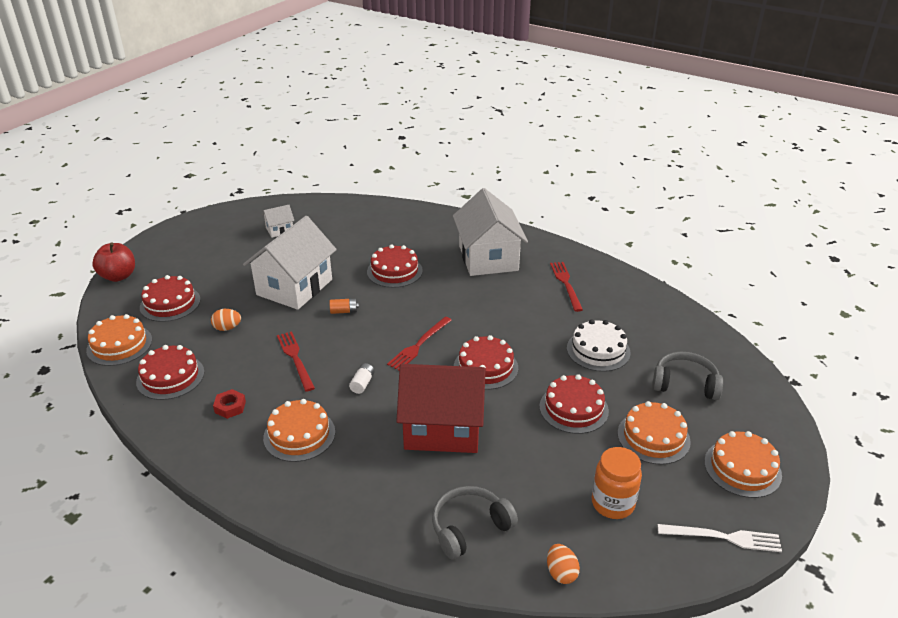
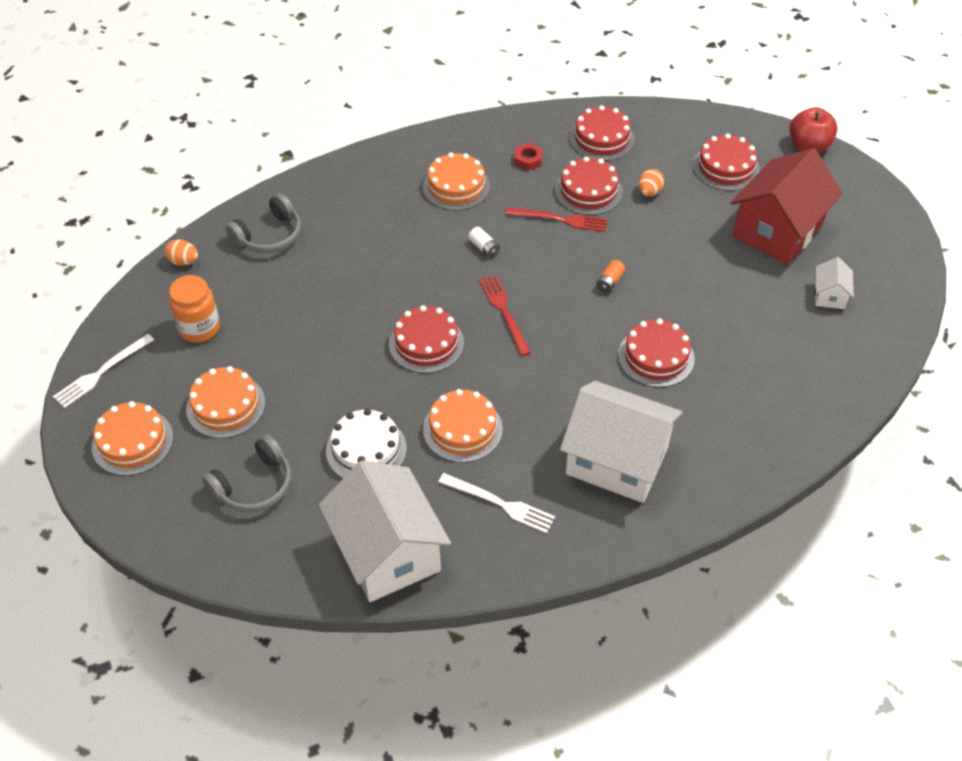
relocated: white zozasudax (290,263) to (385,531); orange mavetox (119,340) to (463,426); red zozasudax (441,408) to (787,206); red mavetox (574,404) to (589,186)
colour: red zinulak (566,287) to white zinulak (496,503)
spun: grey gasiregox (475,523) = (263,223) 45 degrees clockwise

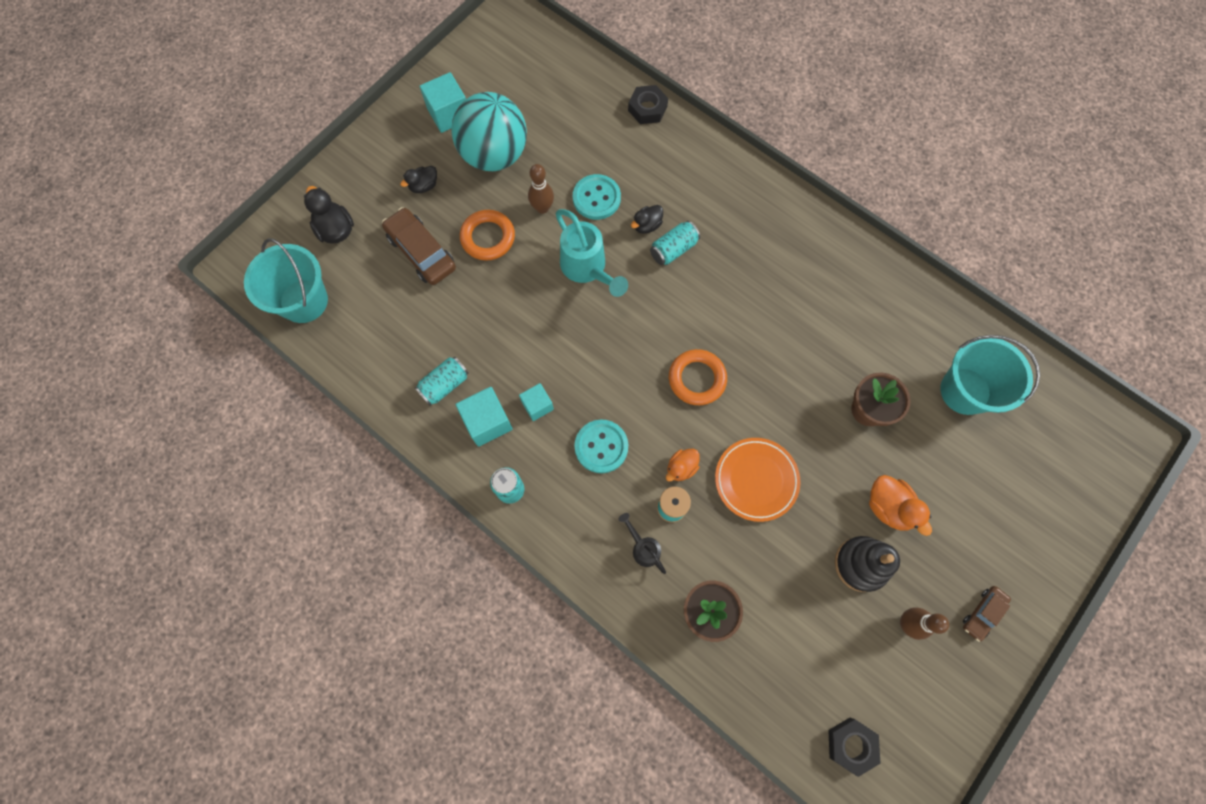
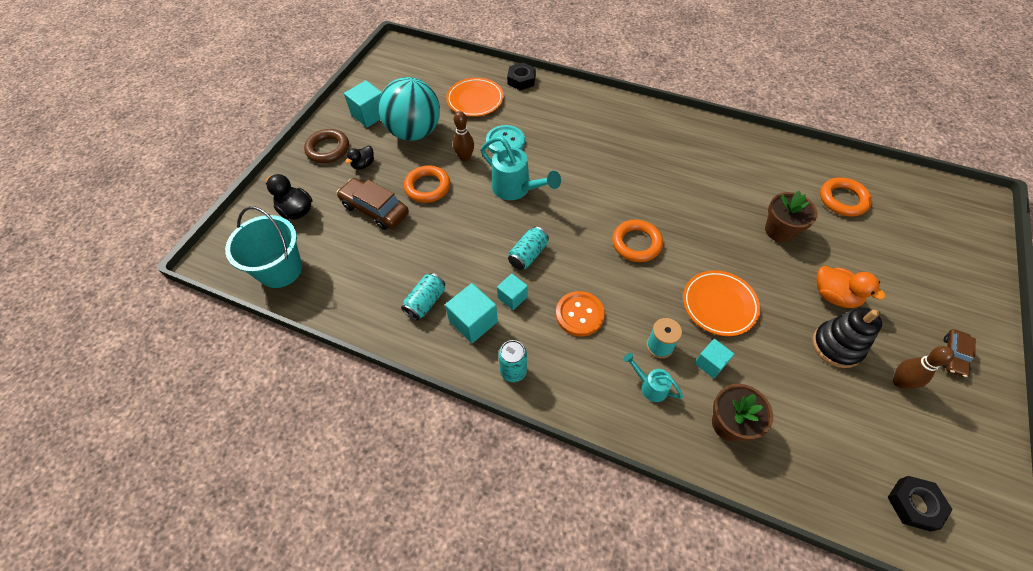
missing: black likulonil (647,219); orange likulonil (683,465)
appeared: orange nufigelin (475,97); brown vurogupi (326,146); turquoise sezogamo (714,358)
relocated: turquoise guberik (675,243) to (528,248)
exchanged: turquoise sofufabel (990,375) to orange vurogupi (846,197)
colour: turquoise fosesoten (601,446) to orange fosesoten (580,313); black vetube (642,543) to turquoise vetube (653,377)

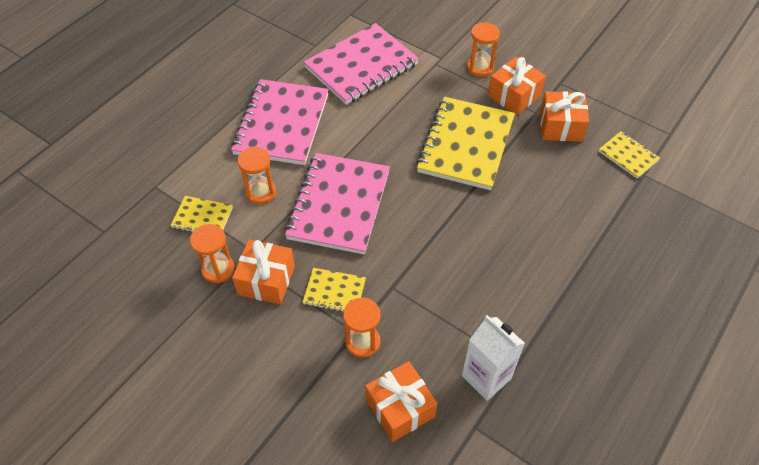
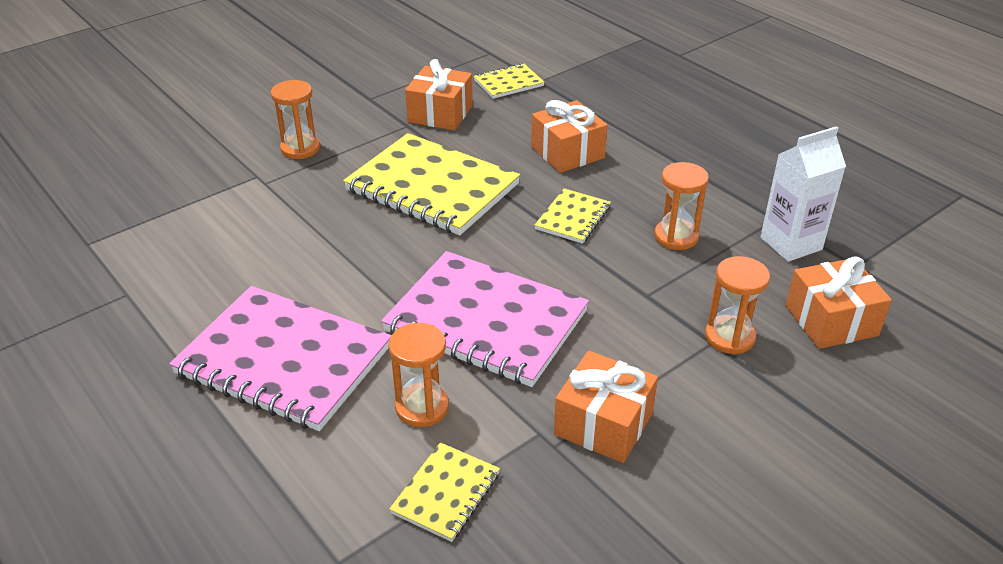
missing: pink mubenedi (361,64)
relocated: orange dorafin (517,86) to (569,136); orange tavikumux (212,253) to (681,206); yellow mubenedi (334,290) to (572,216)

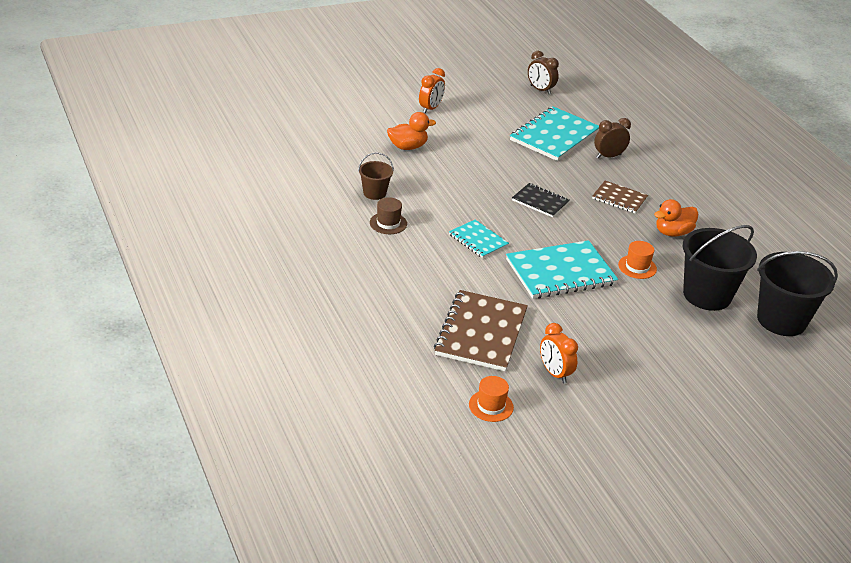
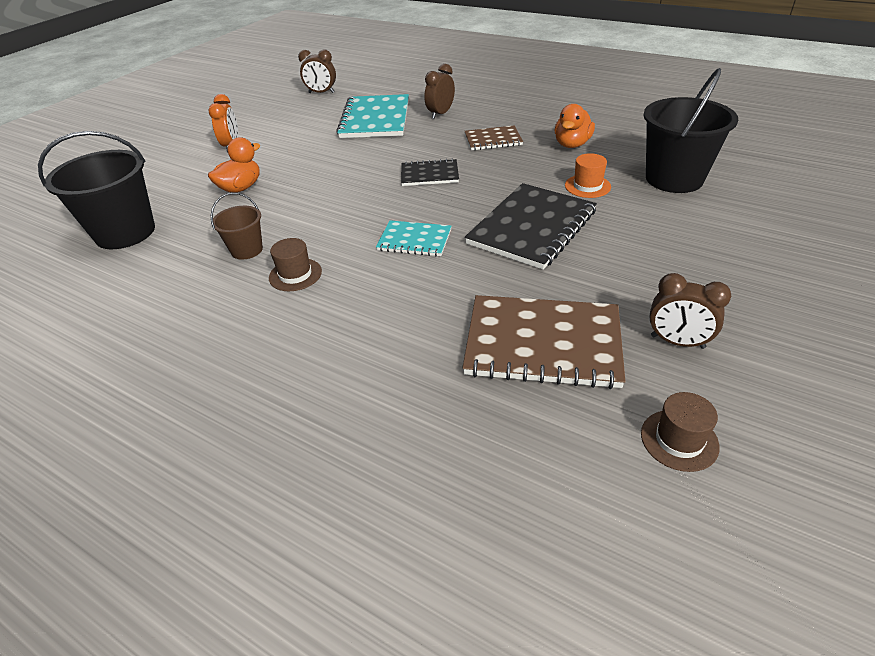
relocated: black sofufabel (797,293) to (96,190)
colour: turquoise mubenedi (562,269) to black mubenedi (531,226); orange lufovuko (559,353) to brown lufovuko (690,311); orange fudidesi (491,399) to brown fudidesi (680,432)
spun: brown mubenedi (481,330) = (544,342) 60 degrees counterclockwise

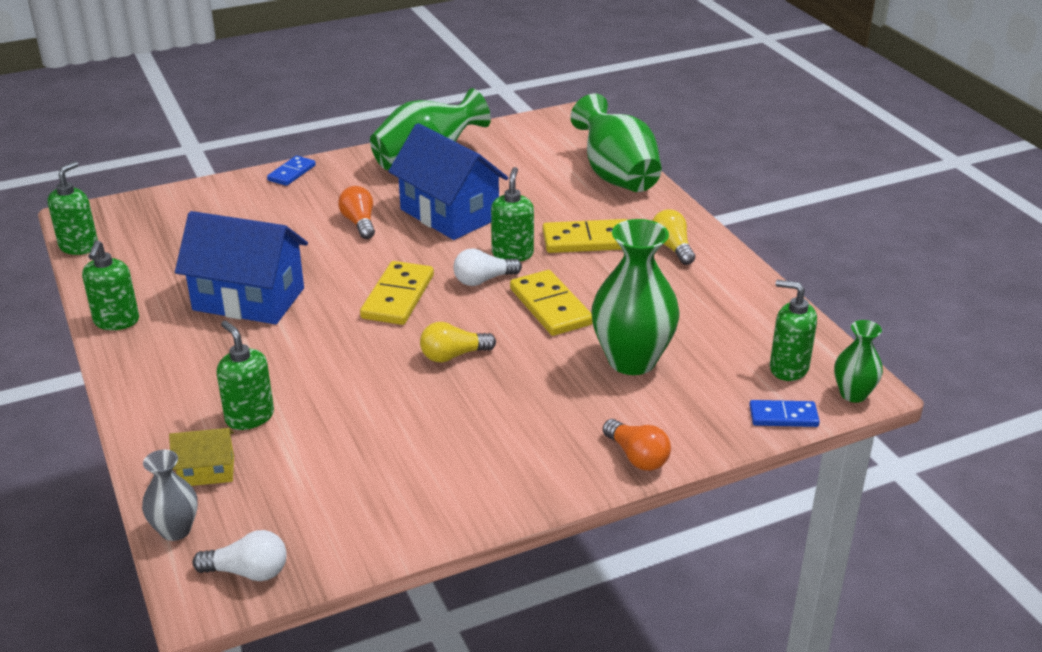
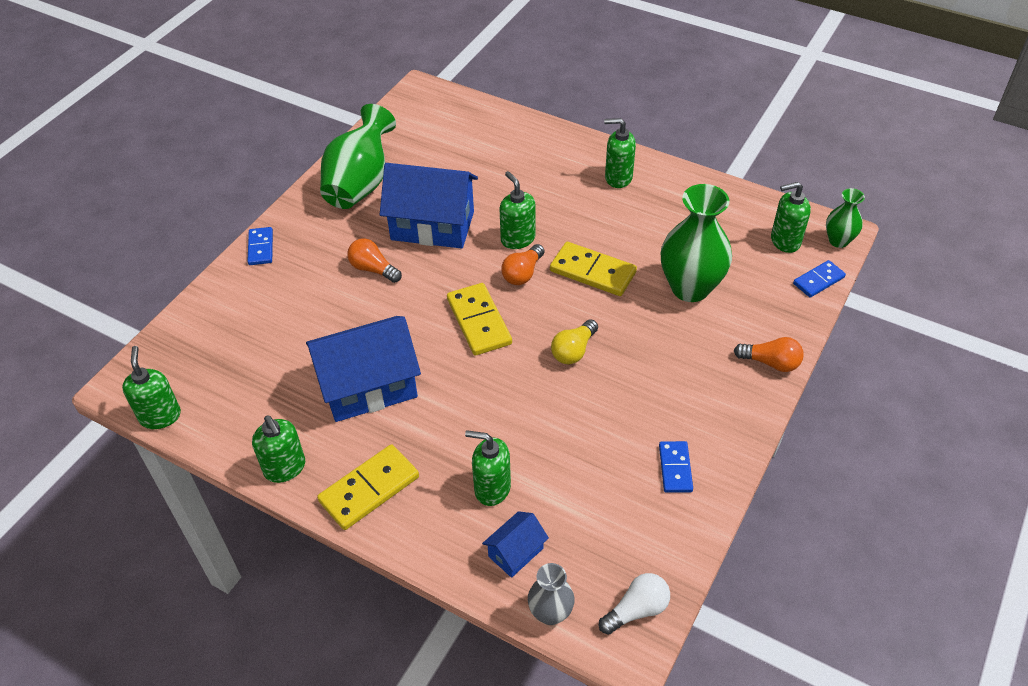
missing: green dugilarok (616,143)
appeared: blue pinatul (676,467)
relocated: yellow pinatul (585,236) to (368,487)
exchanged: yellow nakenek (673,237) to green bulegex (620,153)
colour: white nakenek (487,267) to orange nakenek (523,264); yellow zozasudax (201,457) to blue zozasudax (515,544)

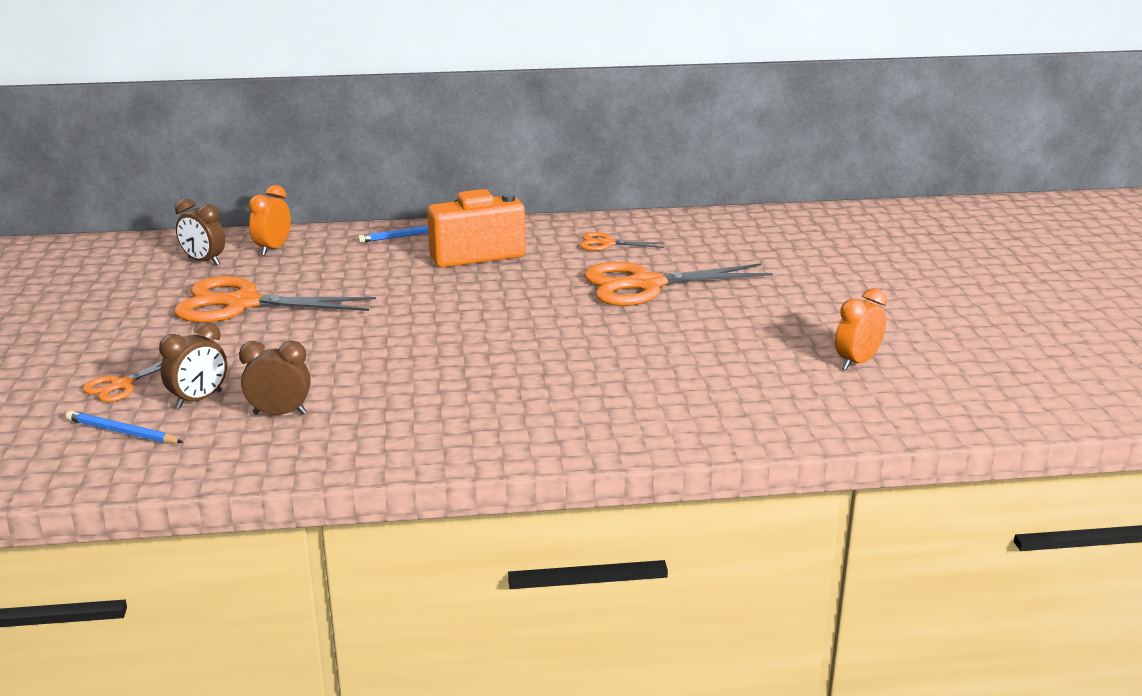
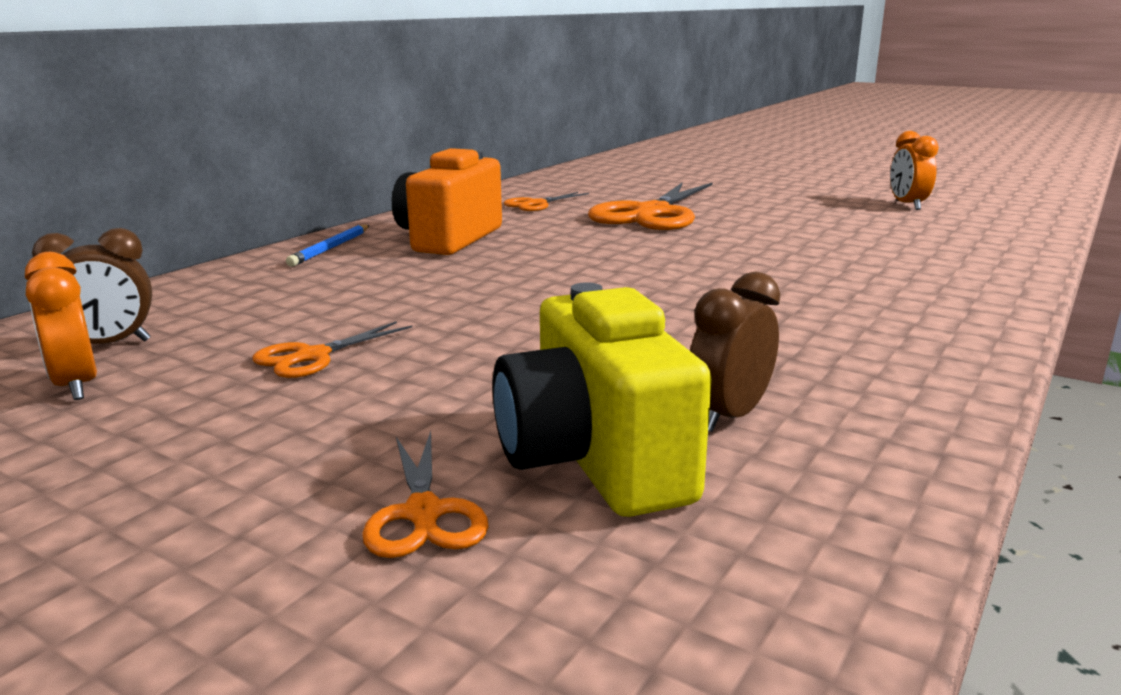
missing: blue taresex (125,426)
relocated: orange lufovuko (270,220) to (61,326)
exchanged: brown lufovuko (193,365) to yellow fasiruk (602,399)
size: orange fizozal (275,299) = (332,349) x0.48

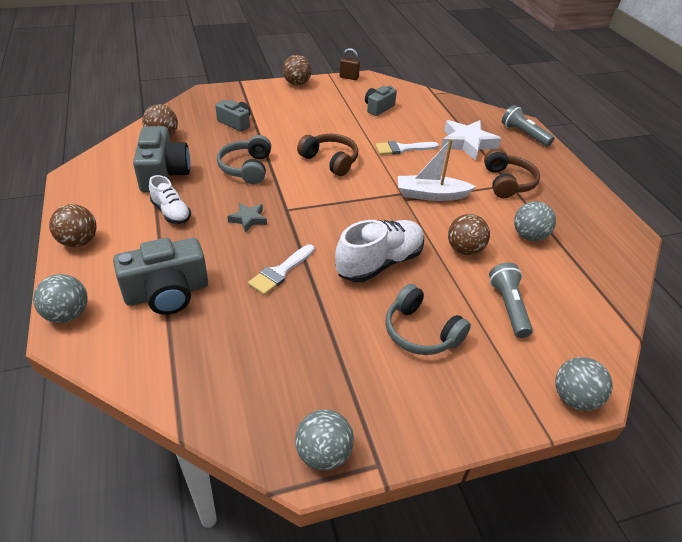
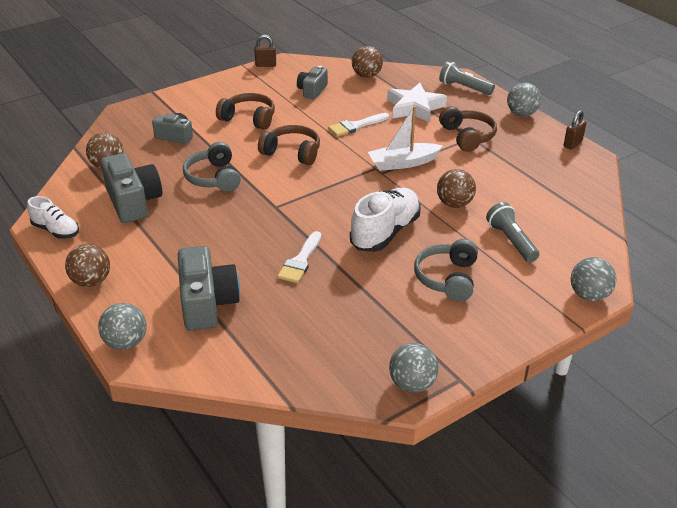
missing: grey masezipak (247,217)
appeared: brown gasiregox (245,111); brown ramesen (575,129)
relocated: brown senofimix (297,70) to (367,62); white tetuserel (170,199) to (53,217); grey senofimix (535,221) to (524,100)
spun: grey fasiruk (160,276) = (209,288) 60 degrees counterclockwise; grey gasiregox (428,319) = (446,270) 75 degrees clockwise

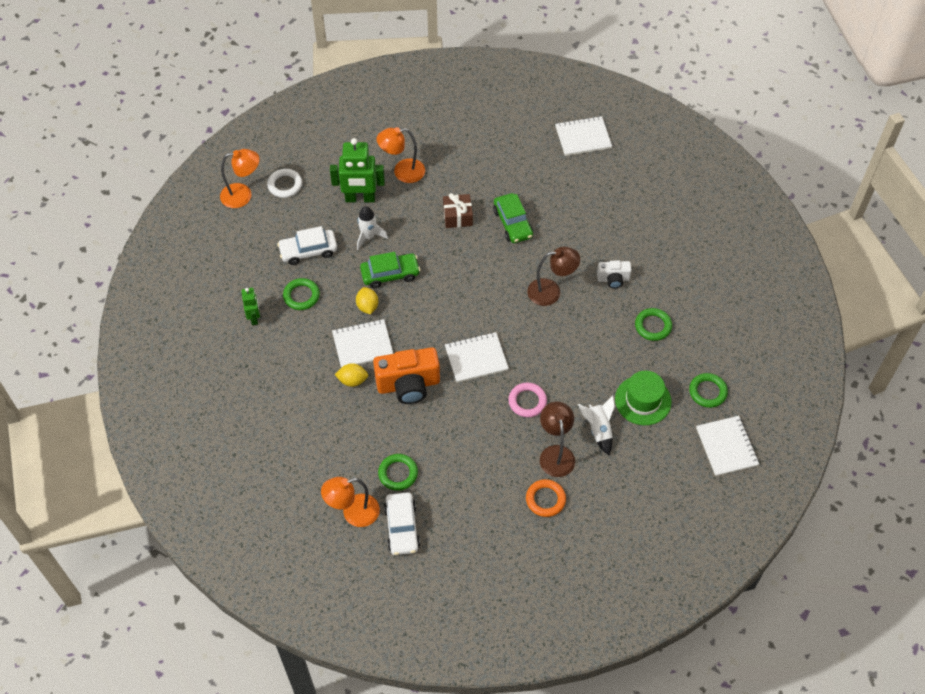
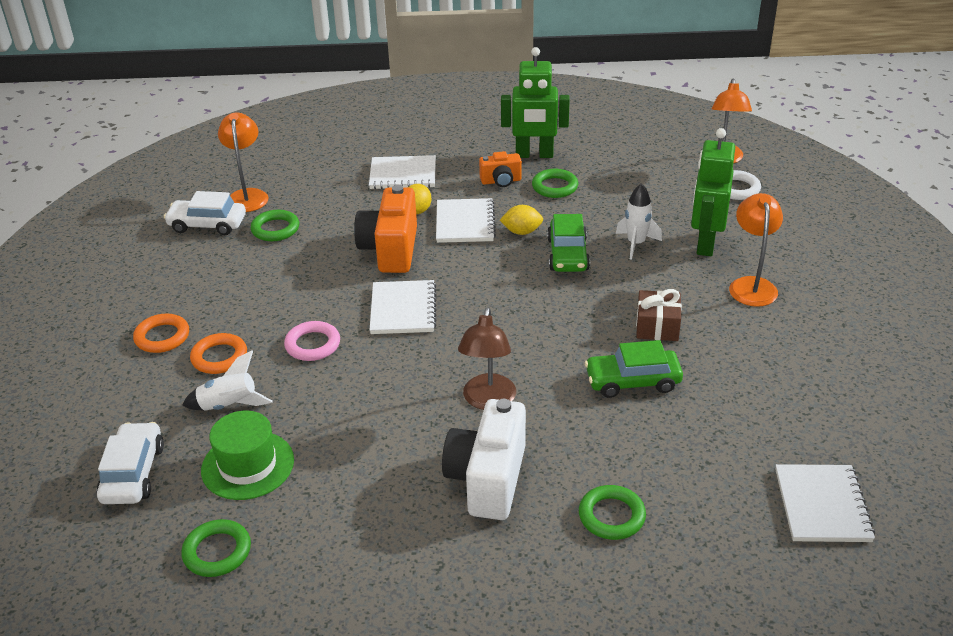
appeared: orange fasiruk (500,169)
relocated: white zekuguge (307,245) to (130,463); green vurogupi (653,324) to (612,512); white mubenedi (727,446) to (402,172)
exchanged: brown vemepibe (557,439) to orange vurogupi (218,353)
size: white fasiruk (614,274) = (484,459) x1.86; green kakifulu (250,306) = (535,102) x1.81

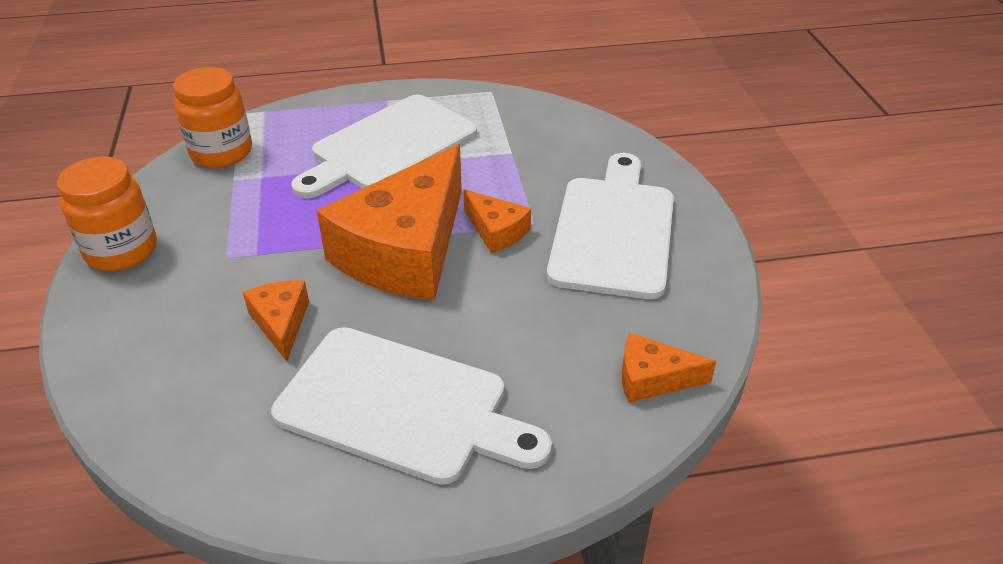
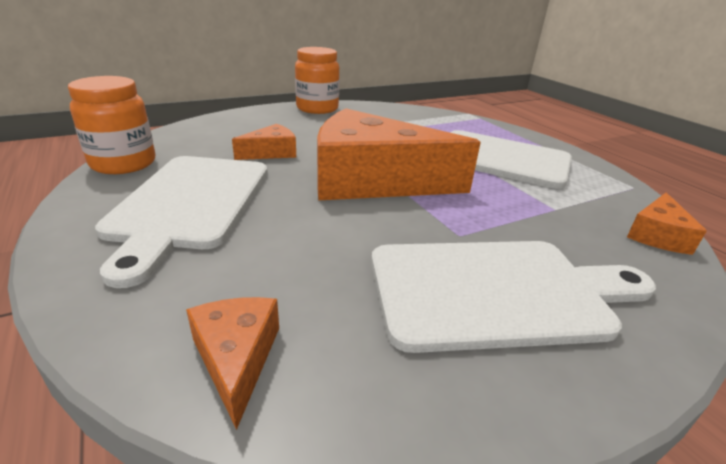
relocated: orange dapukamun (212,117) to (111,125); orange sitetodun (497,221) to (667,223)

